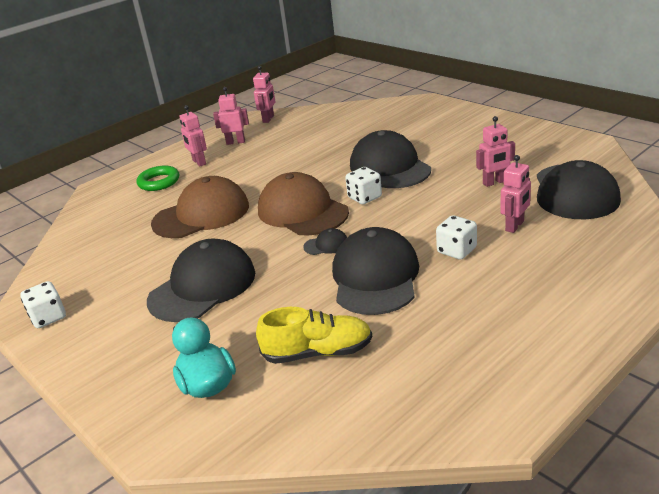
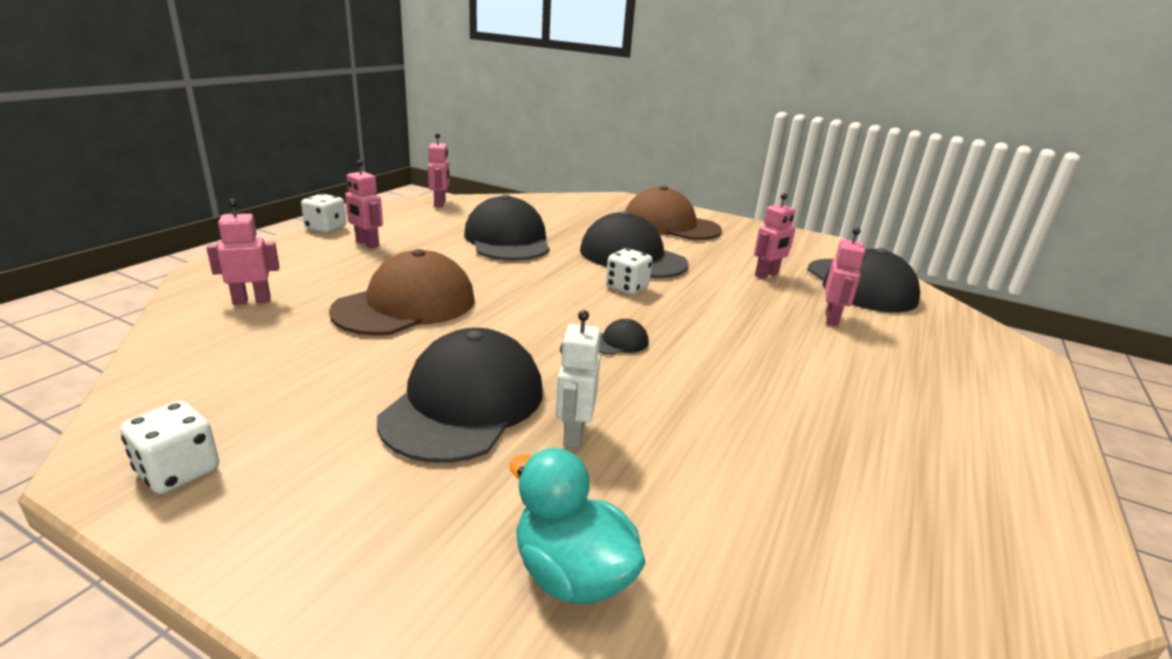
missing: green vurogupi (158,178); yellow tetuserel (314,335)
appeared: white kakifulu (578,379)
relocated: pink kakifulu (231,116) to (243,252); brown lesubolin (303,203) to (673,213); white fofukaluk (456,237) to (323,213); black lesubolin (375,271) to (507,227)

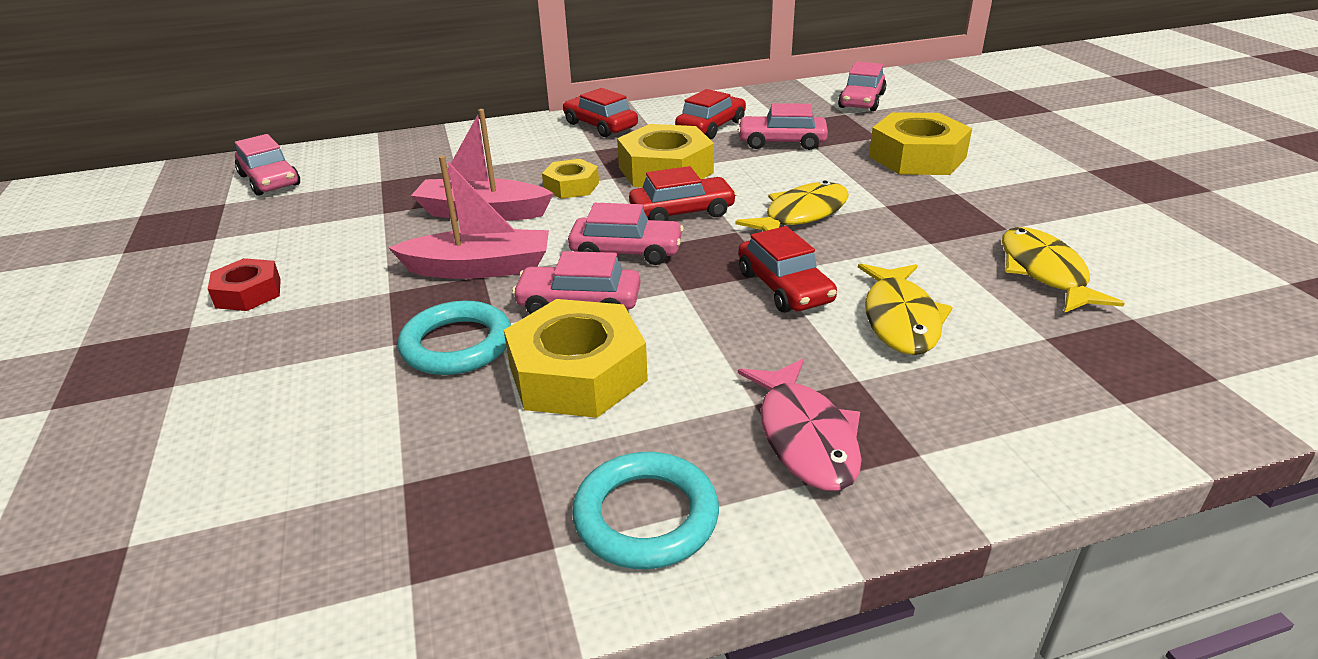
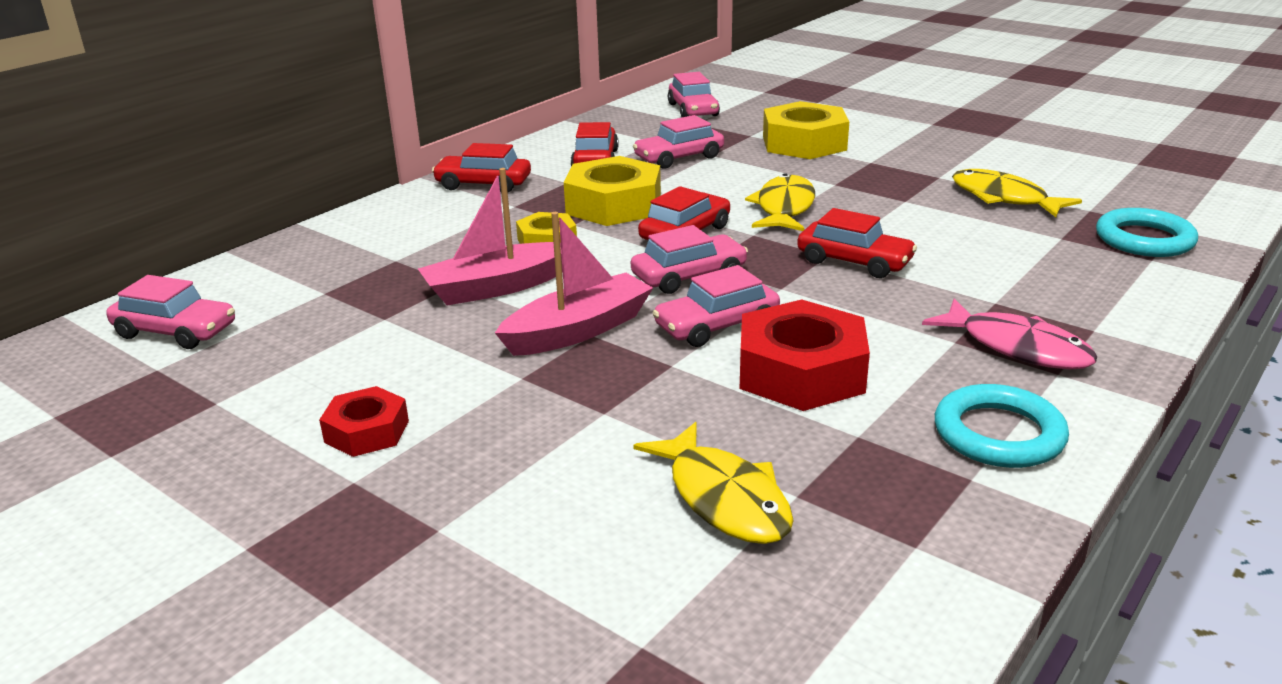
relocated: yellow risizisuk (905,309) to (713,483); turquoise vurogupi (454,338) to (1147,232)
colour: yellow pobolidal (576,358) to red pobolidal (805,355)

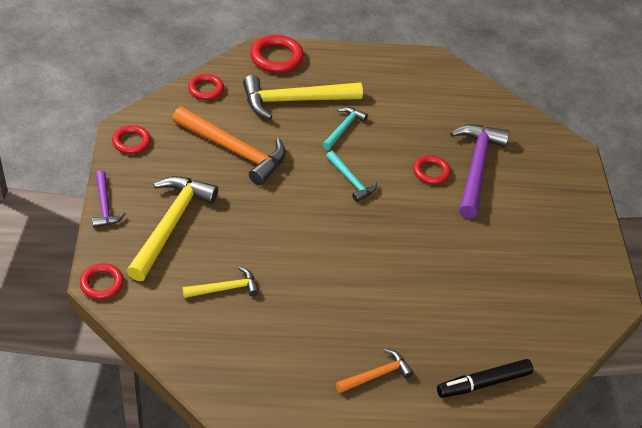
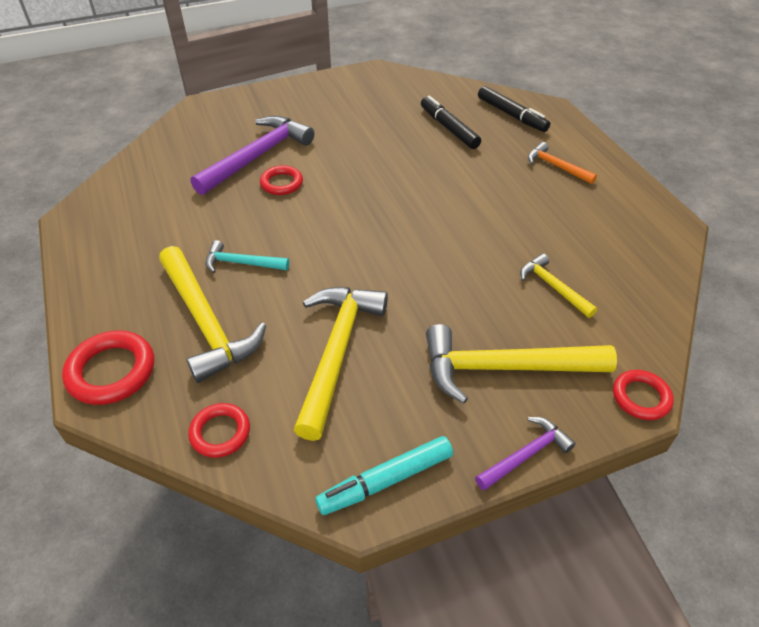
missing: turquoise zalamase (351,176)
appeared: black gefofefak (451,122)
exchanged: red vurogupi (131,139) to turquoise gefofefak (384,475)
colour: orange zalamase (229,146) to yellow zalamase (341,364)
spun: purple zalamase (479,171) = (252,155) 135 degrees clockwise

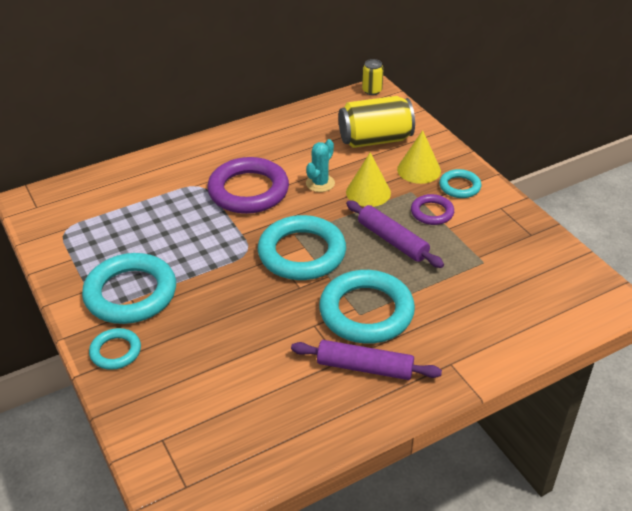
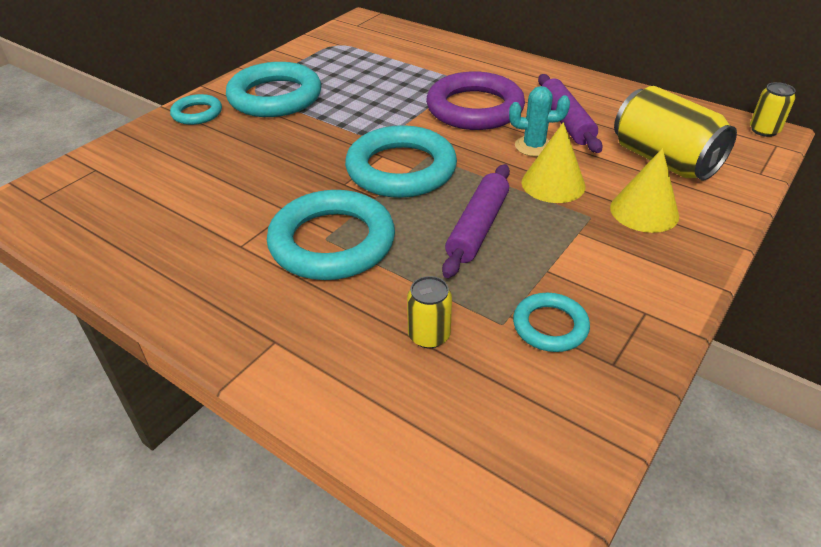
missing: purple vurogupi (432,209)
appeared: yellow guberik (429,312)
relocated: turquoise vurogupi (460,183) to (551,322); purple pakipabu (366,360) to (570,113)

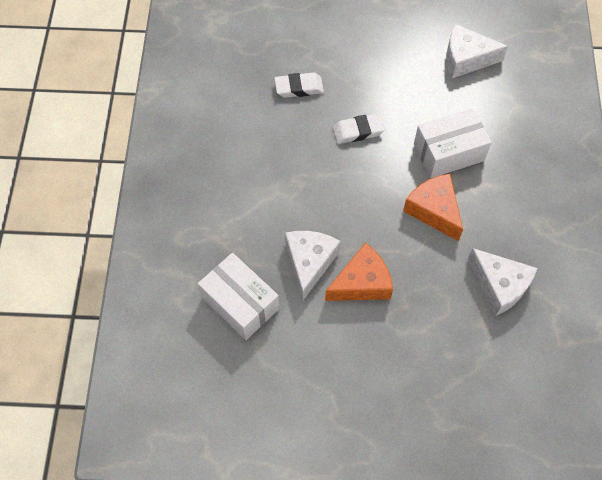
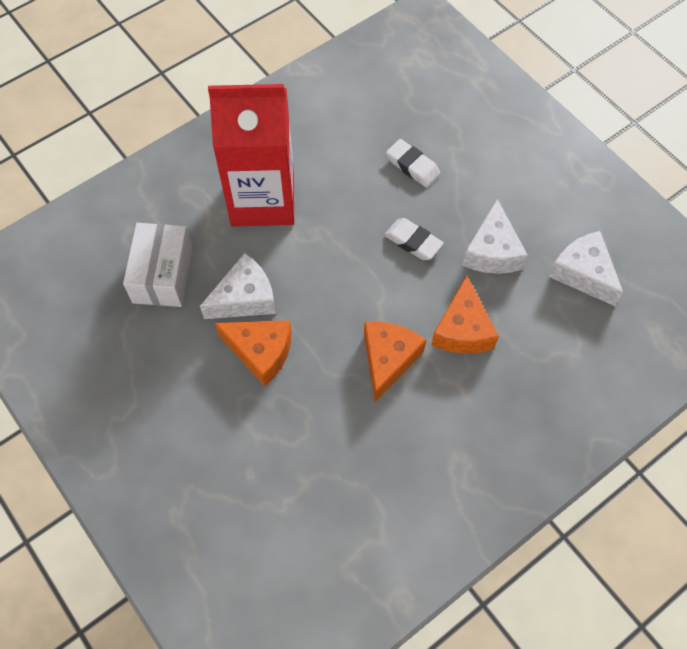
appeared: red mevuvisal (251,155)
relocated: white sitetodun (502,282) to (495,236)
exchanged: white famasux (453,143) to orange sitetodun (465,315)

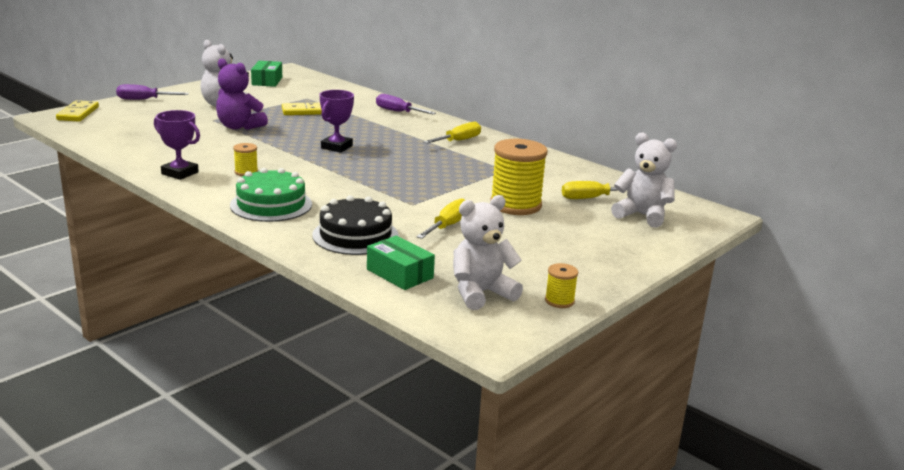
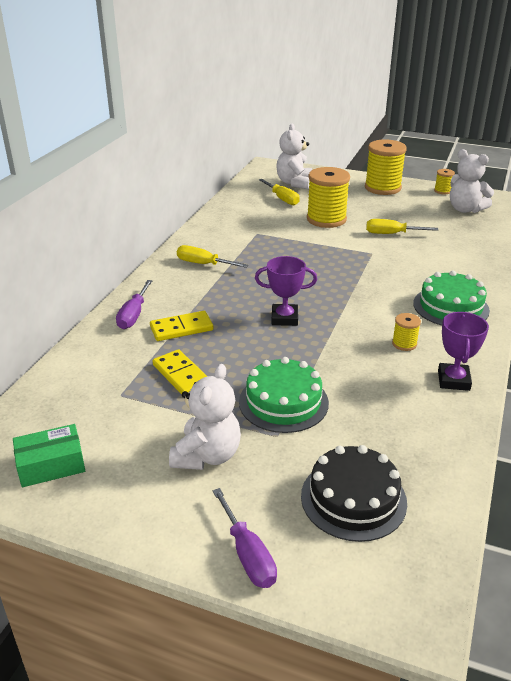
missing: green famasux (401,263)
appeared: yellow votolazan (386,167)
relocated: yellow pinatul (77,111) to (181,326); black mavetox (355,225) to (354,493)
exchanged: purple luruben (242,94) to green mavetox (284,395)

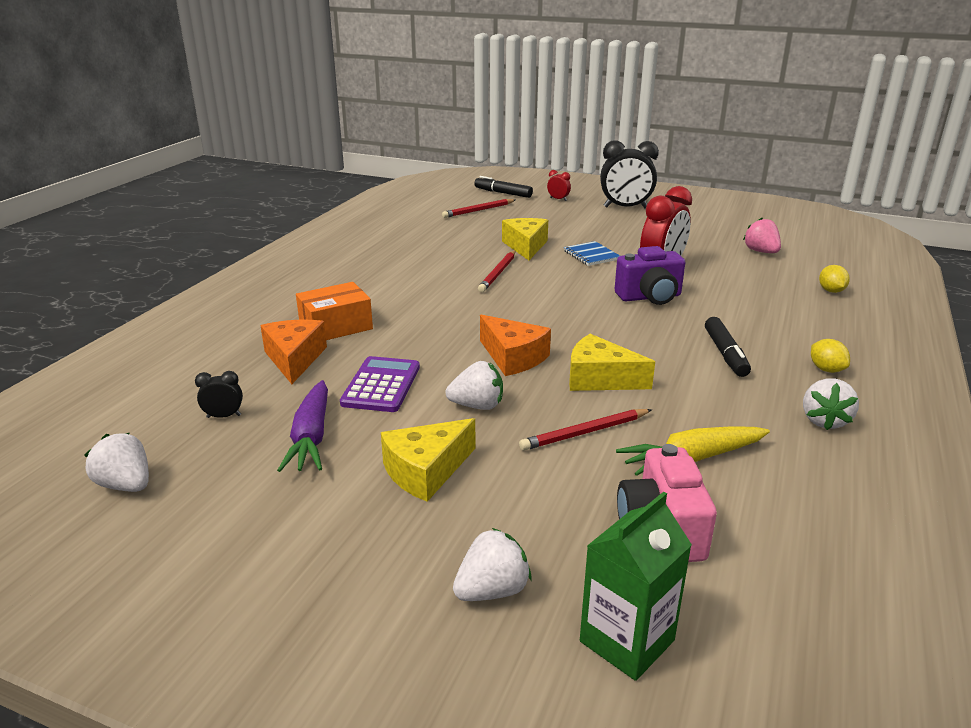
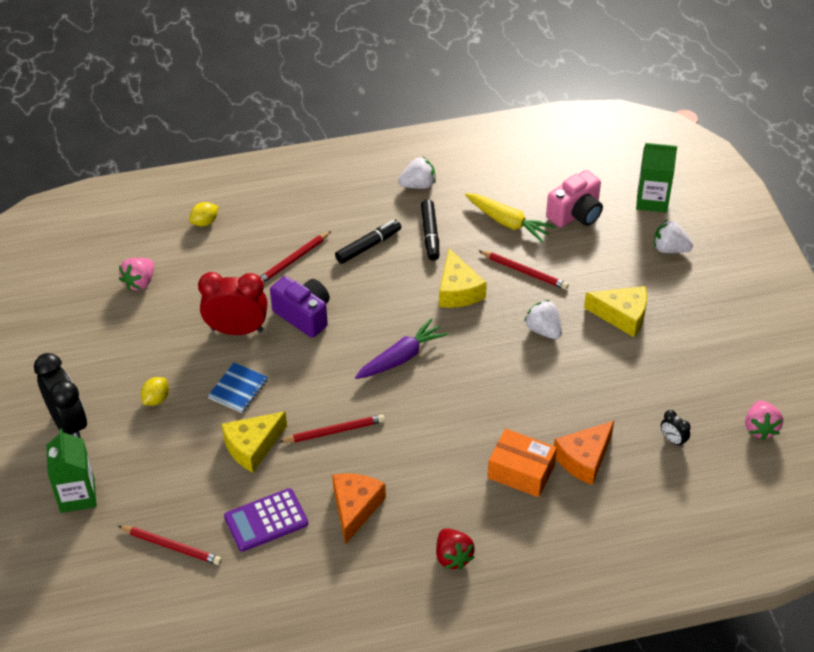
appeared: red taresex (295,257); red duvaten (455,549)
relocated: black gefofefak (503,187) to (430,230); orange sitetodun (515,345) to (359,508); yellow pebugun (830,356) to (155,391); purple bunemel (380,384) to (266,520); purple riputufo (302,426) to (401,348)
exchanged: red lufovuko (559,185) to green mevuvisal (71,471)
colour: white duvaten (116,462) to pink duvaten (764,420)

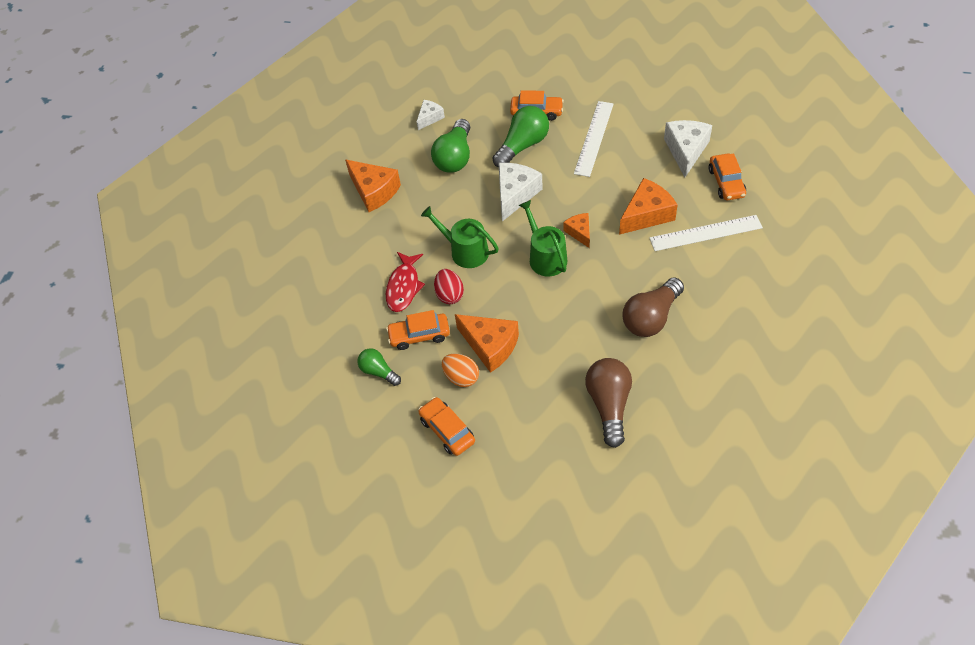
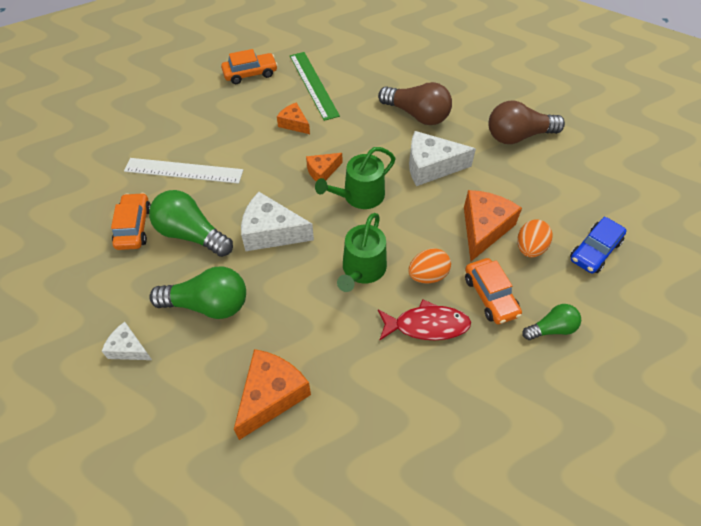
relocated: white sitetodun (688,148) to (442,158)
colour: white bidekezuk (706,233) to green bidekezuk (315,86); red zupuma (449,286) to orange zupuma (430,265); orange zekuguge (446,426) to blue zekuguge (598,244)
spun: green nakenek (379,367) = (551,322) 135 degrees counterclockwise
size: orange sitetodun (648,206) = (293,118) x0.57

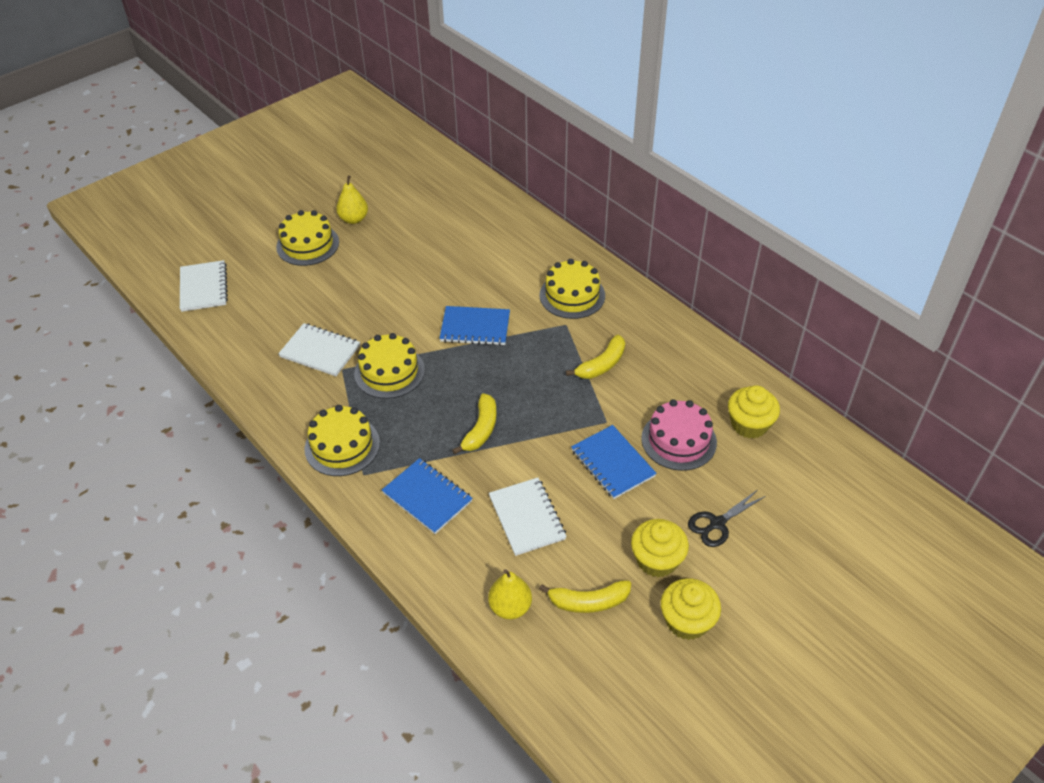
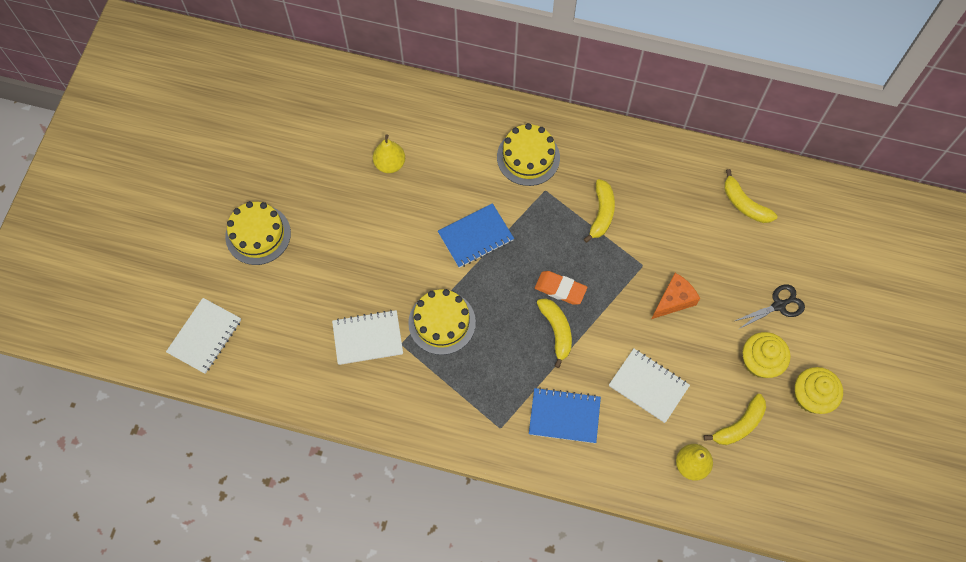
missing: pink mavetox (679,435); yellow mavetox (342,440)
appeared: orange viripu (561,288)
relocated: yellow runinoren (352,199) to (389,153)
exchanged: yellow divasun (754,412) to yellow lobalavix (751,196); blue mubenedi (614,462) to orange sitetodun (676,296)
spun: white mubenedi (204,286) = (203,336) 75 degrees clockwise; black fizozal (727,518) = (770,306) 135 degrees counterclockwise

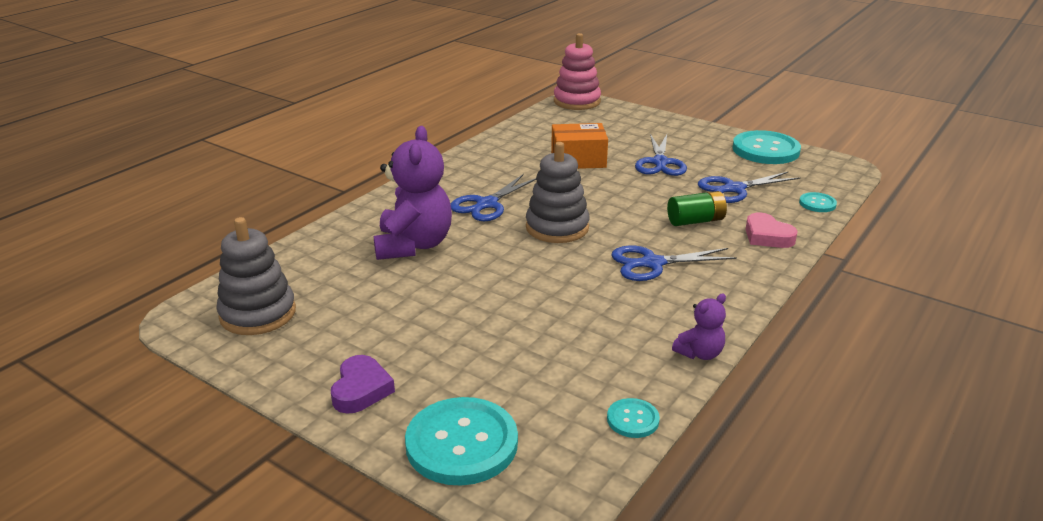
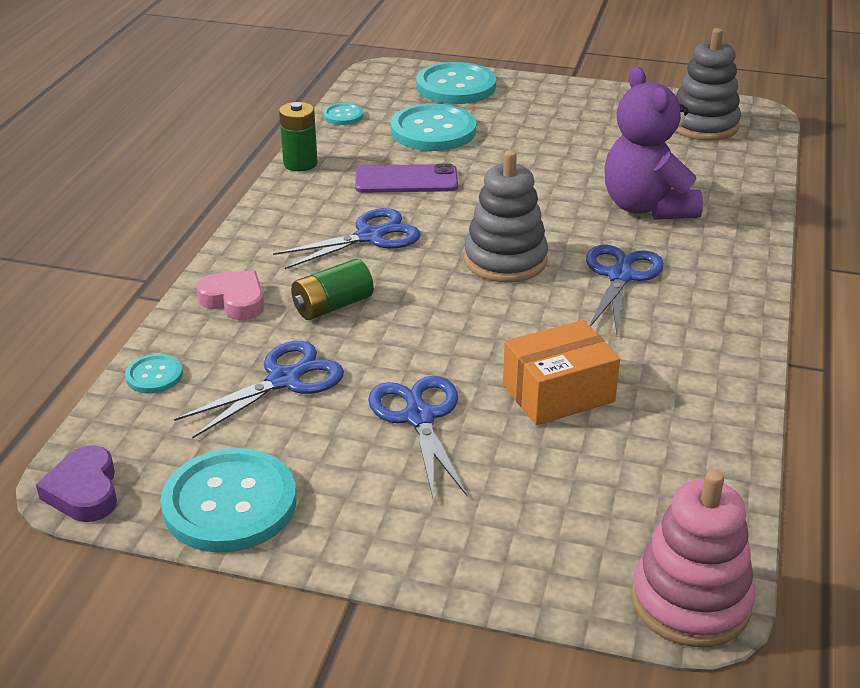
appeared: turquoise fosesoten (433,127); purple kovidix (406,178)
relocated: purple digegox (363,384) to (76,484)
exchanged: purple luruben (699,326) to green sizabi (298,136)

